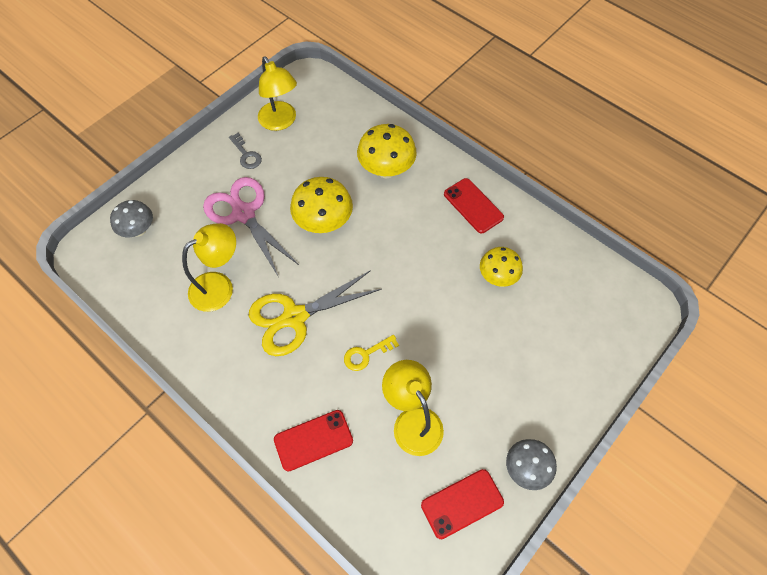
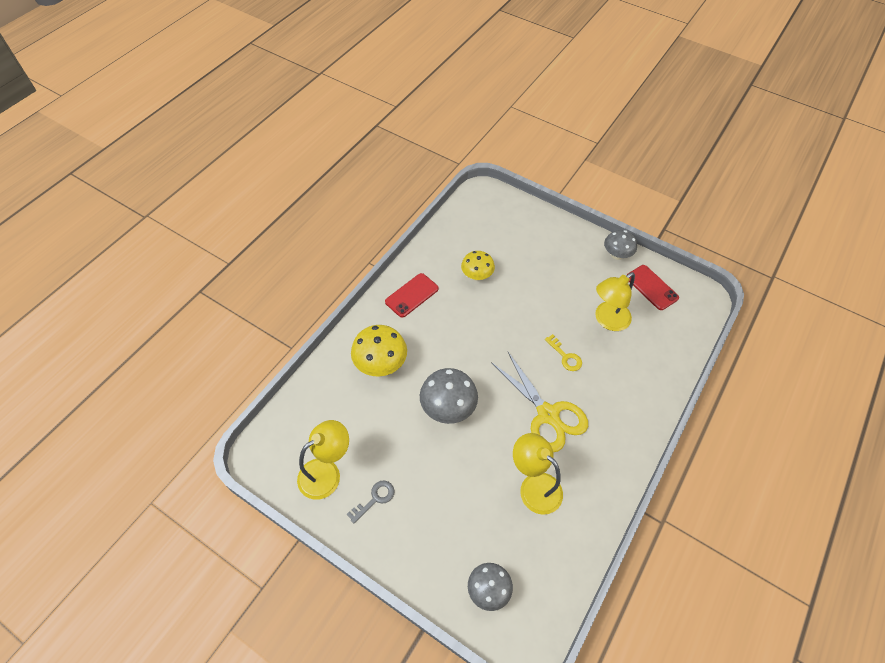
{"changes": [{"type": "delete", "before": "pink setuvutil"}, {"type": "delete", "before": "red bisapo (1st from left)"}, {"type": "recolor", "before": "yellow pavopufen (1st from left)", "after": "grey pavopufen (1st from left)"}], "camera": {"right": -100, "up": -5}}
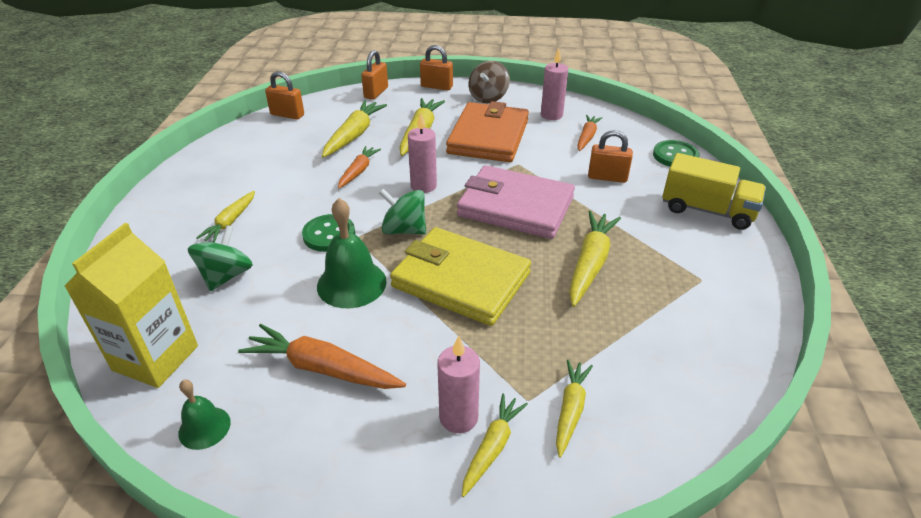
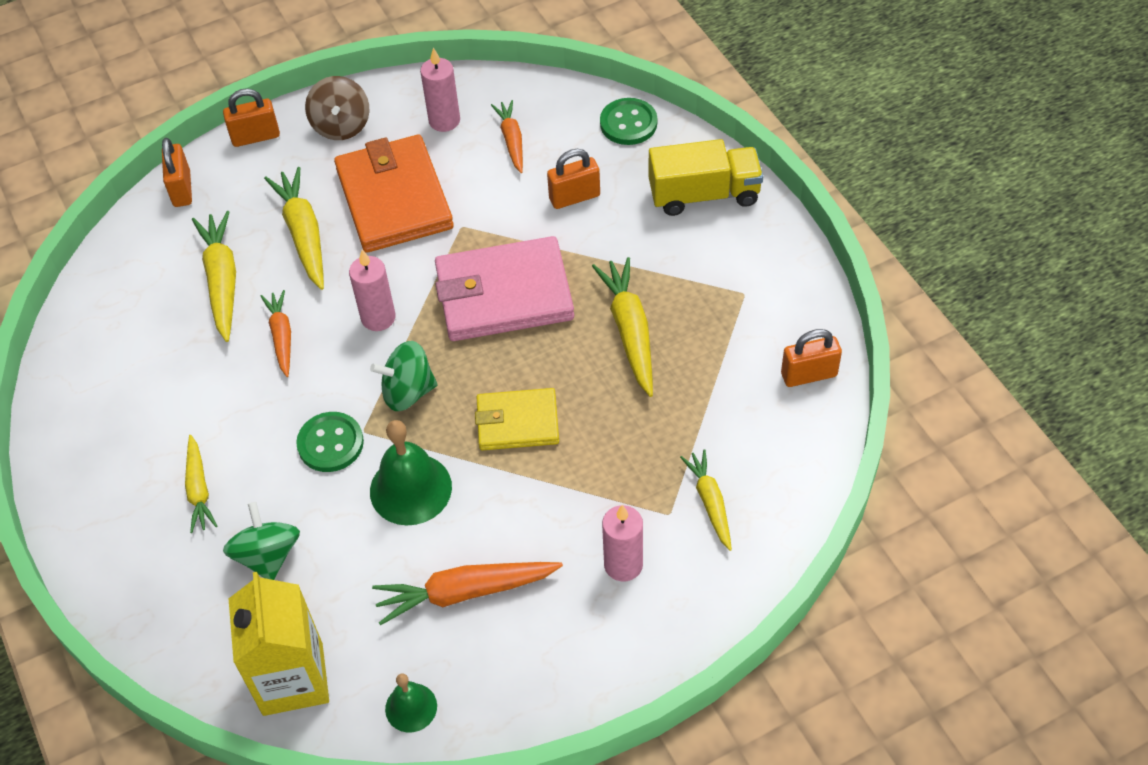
{"changes": [{"type": "move", "before": "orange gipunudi (1st from left in the first image)", "after": "orange gipunudi (4th from left)"}, {"type": "resize", "before": "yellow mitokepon", "scale": 0.6}, {"type": "delete", "before": "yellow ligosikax (4th from left)"}], "camera": {"right": -30, "up": 15}}
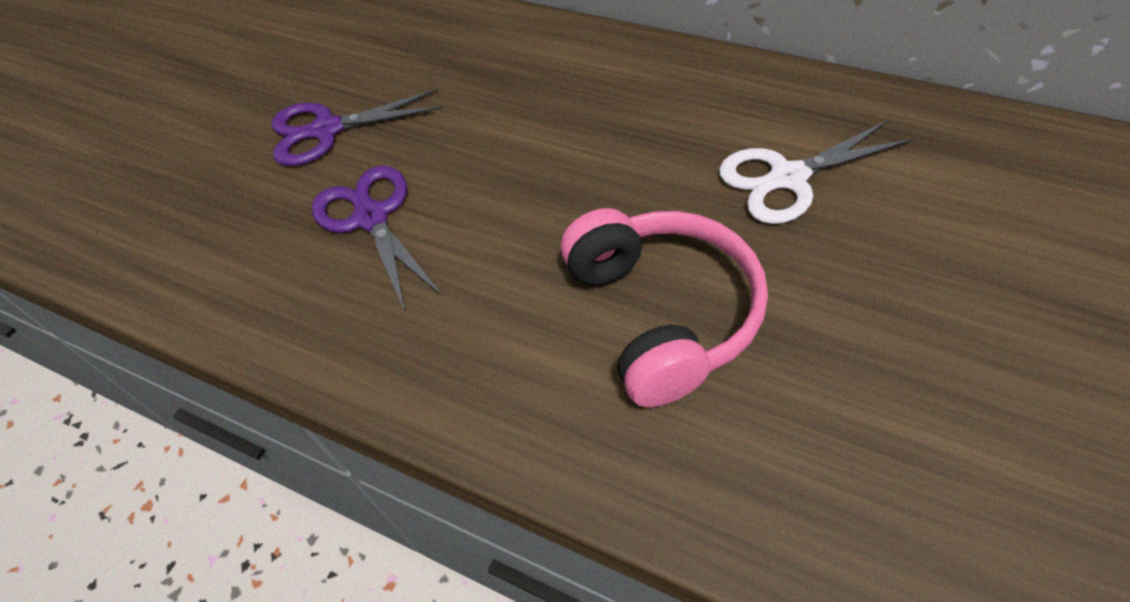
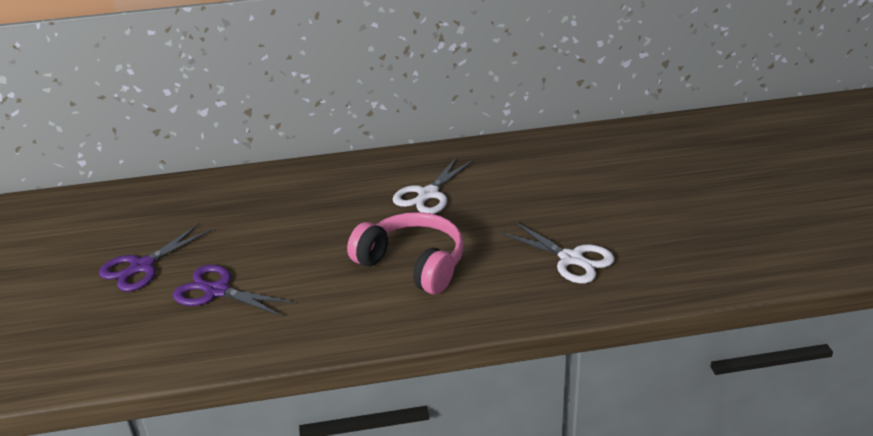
{"changes": [{"type": "insert", "after": "white setuvutil (2nd from left)"}], "camera": {"right": -40, "up": -20}}
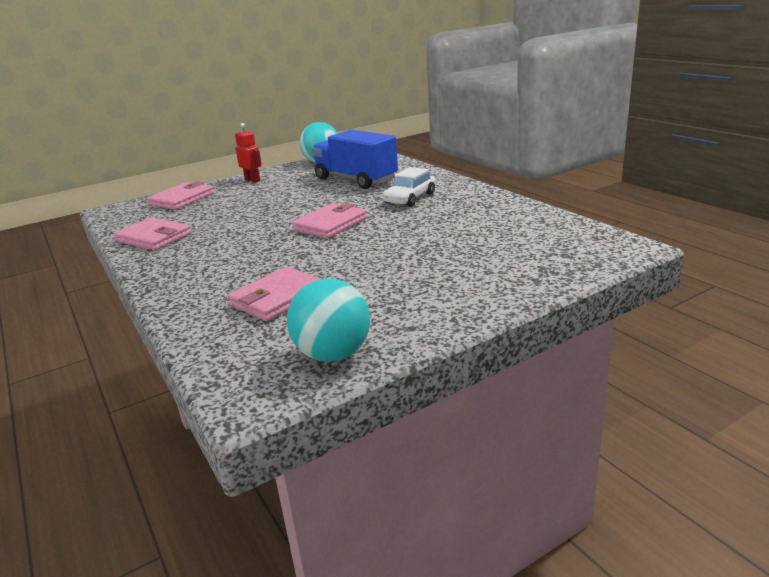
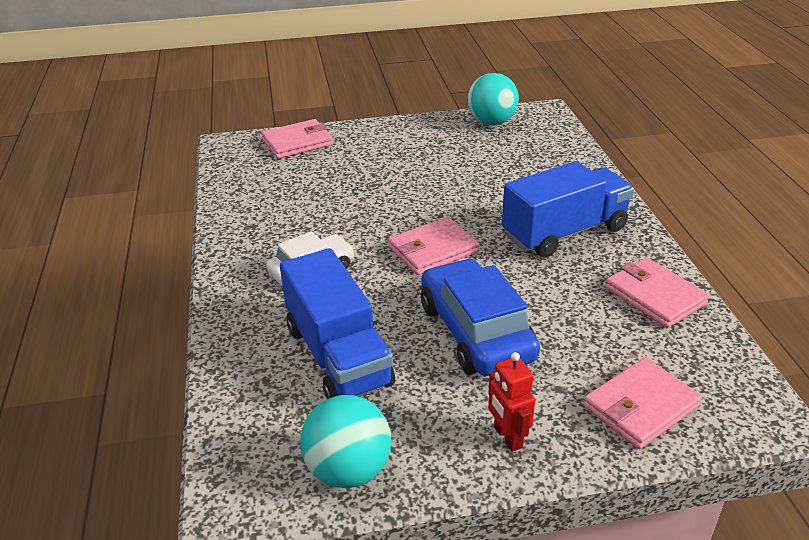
{"changes": [{"type": "move", "before": "pink mitokepon (3rd from left in the first image)", "after": "pink mitokepon (1st from left)"}, {"type": "insert", "after": "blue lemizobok"}, {"type": "insert", "after": "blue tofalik (2nd from left)"}], "camera": {"right": -160, "up": 10}}
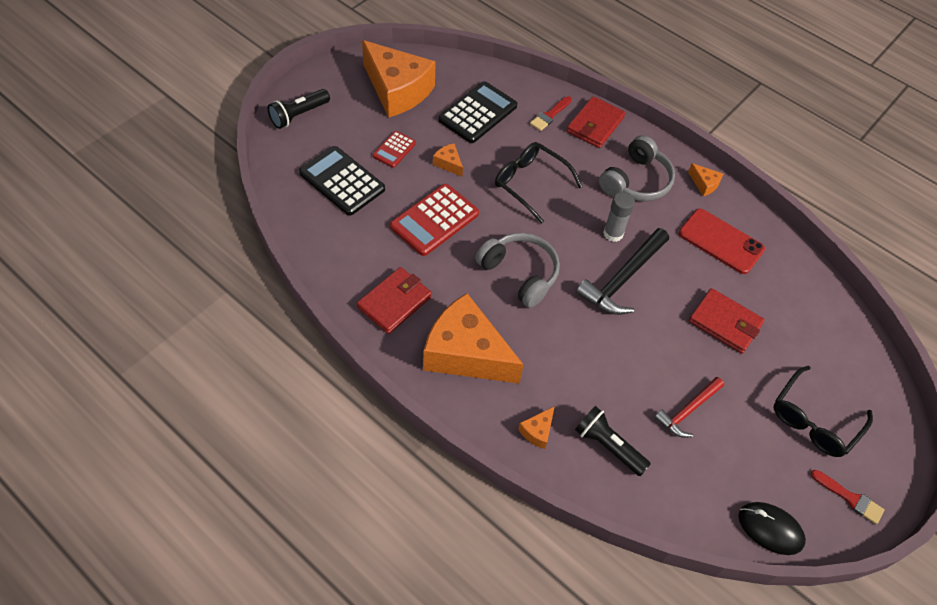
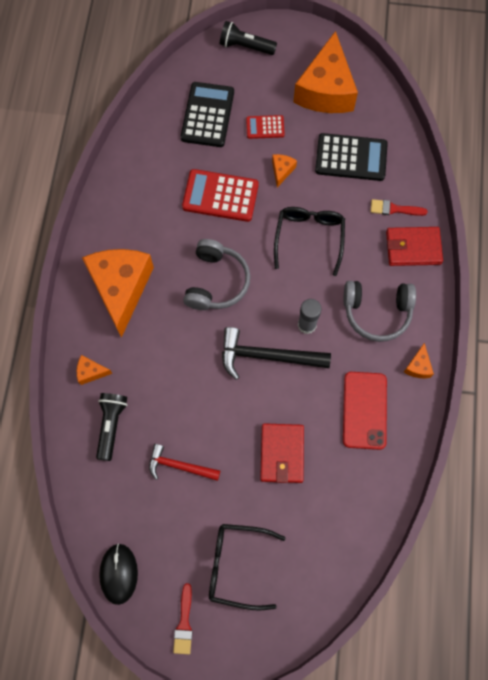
{"changes": [{"type": "delete", "before": "red mitokepon (1st from left)"}], "camera": {"right": 60, "up": 15}}
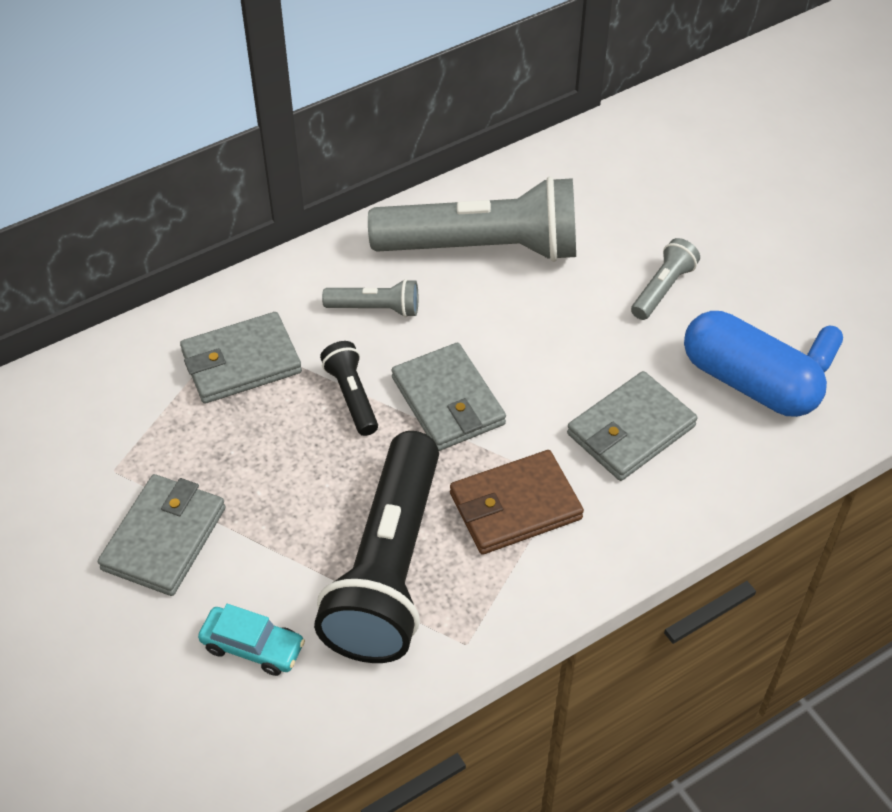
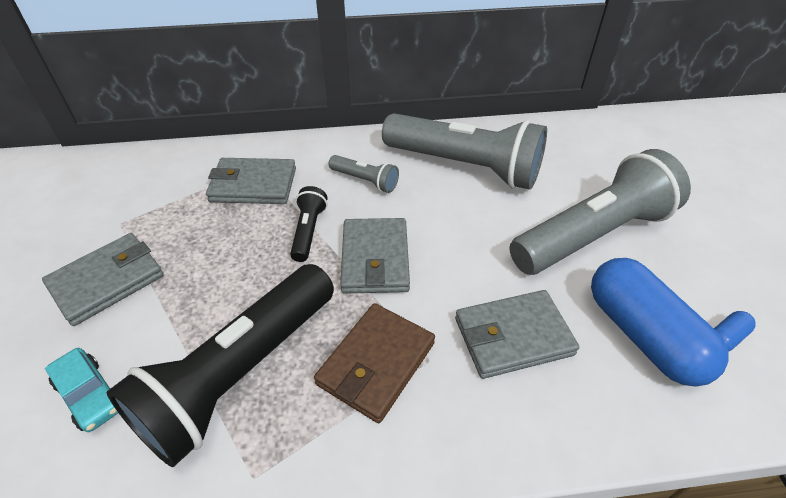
{"changes": [{"type": "rotate", "before": "brown mitokepon", "turn": -60}, {"type": "resize", "before": "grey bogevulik (3rd from left)", "scale": 2.25}], "camera": {"right": 25, "up": -5}}
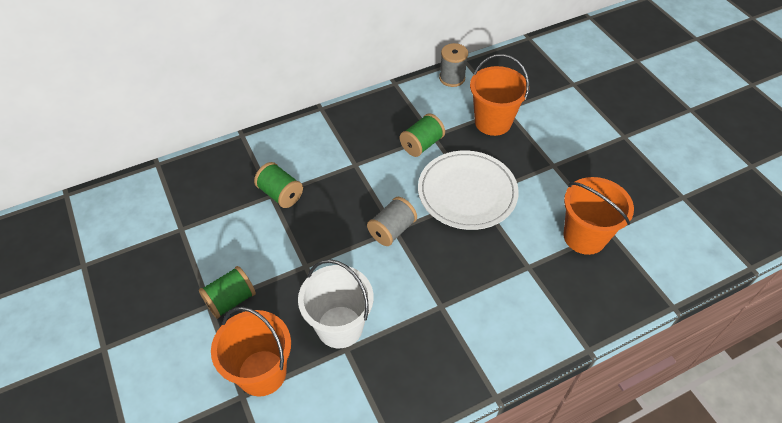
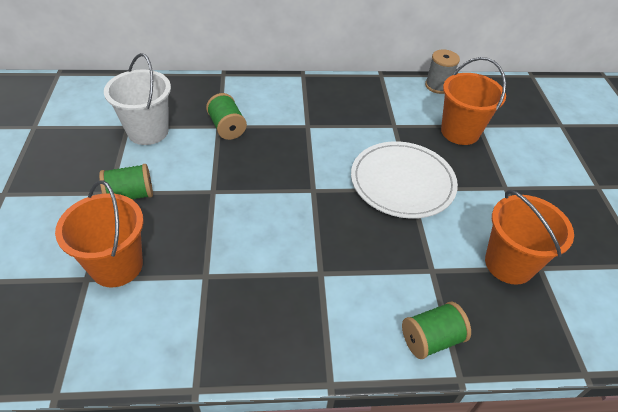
{"changes": [{"type": "move", "before": "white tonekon"}, {"type": "delete", "before": "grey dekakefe (1st from left)"}, {"type": "move", "before": "green dekakefe (3rd from left)"}], "camera": {"right": 20, "up": -5}}
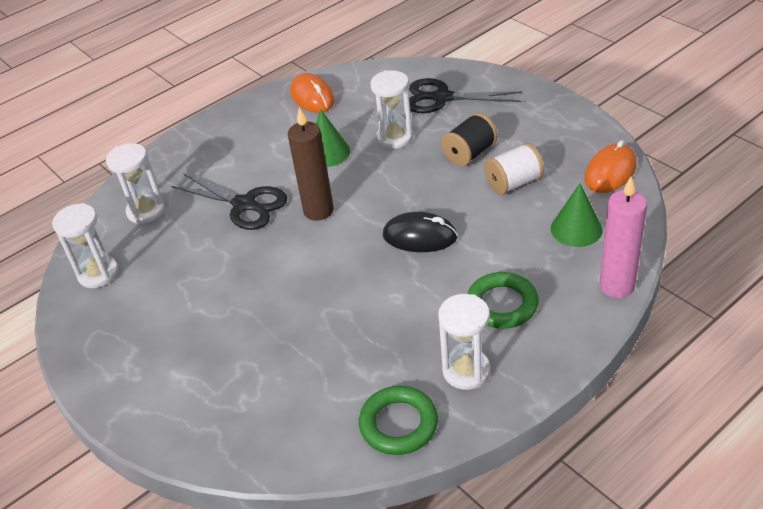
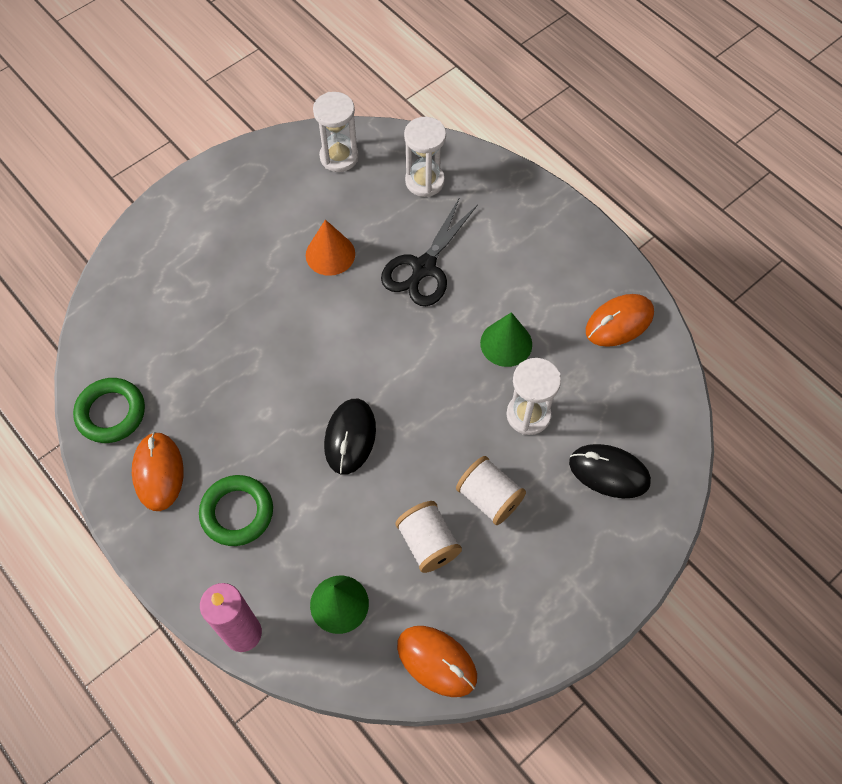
{"changes": [{"type": "delete", "before": "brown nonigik"}, {"type": "replace", "before": "black setuvutil (2nd from left)", "after": "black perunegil (2nd from left)"}, {"type": "replace", "before": "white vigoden (4th from left)", "after": "orange perunegil (1st from left)"}, {"type": "recolor", "before": "black dekakefe", "after": "white dekakefe (2nd from left)"}, {"type": "insert", "after": "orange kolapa"}], "camera": {"right": 85, "up": 20}}
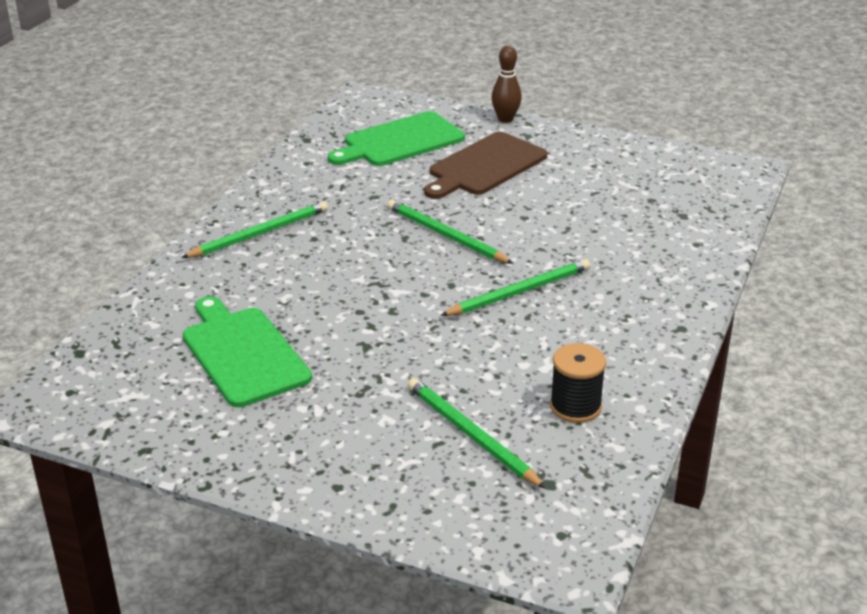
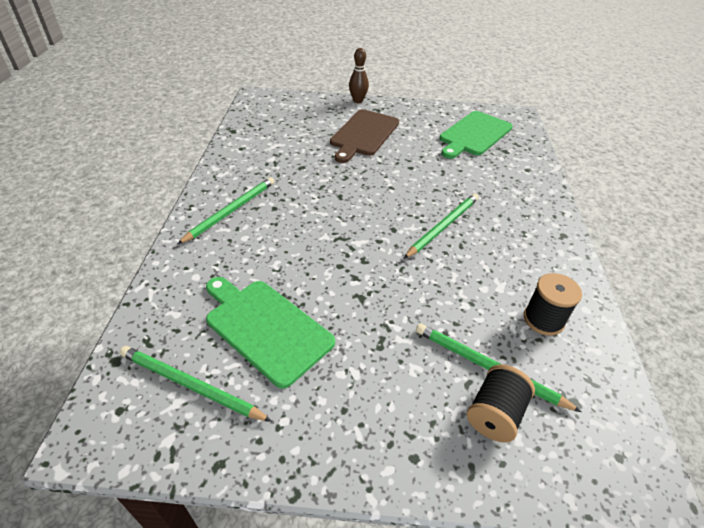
{"changes": [{"type": "move", "before": "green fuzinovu (2nd from left)"}, {"type": "move", "before": "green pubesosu (2nd from left in the first image)", "after": "green pubesosu (1st from left)"}, {"type": "insert", "after": "black dekakefe (1st from left)"}], "camera": {"right": -20, "up": 10}}
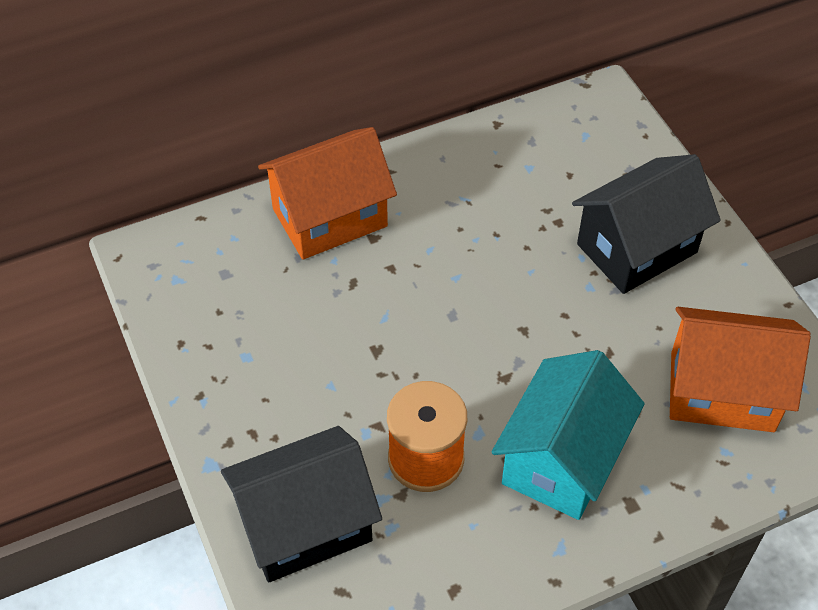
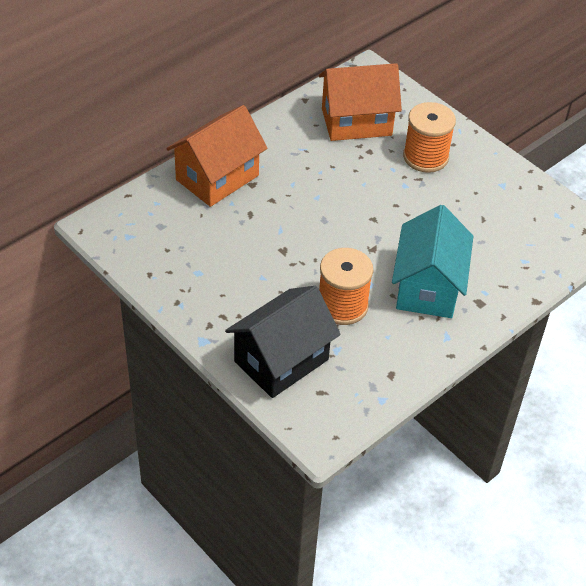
{"changes": [{"type": "replace", "before": "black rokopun (2nd from left)", "after": "orange dekakefe (2nd from left)"}, {"type": "move", "before": "orange rokopun (2nd from left)"}], "camera": {"right": -20, "up": -5}}
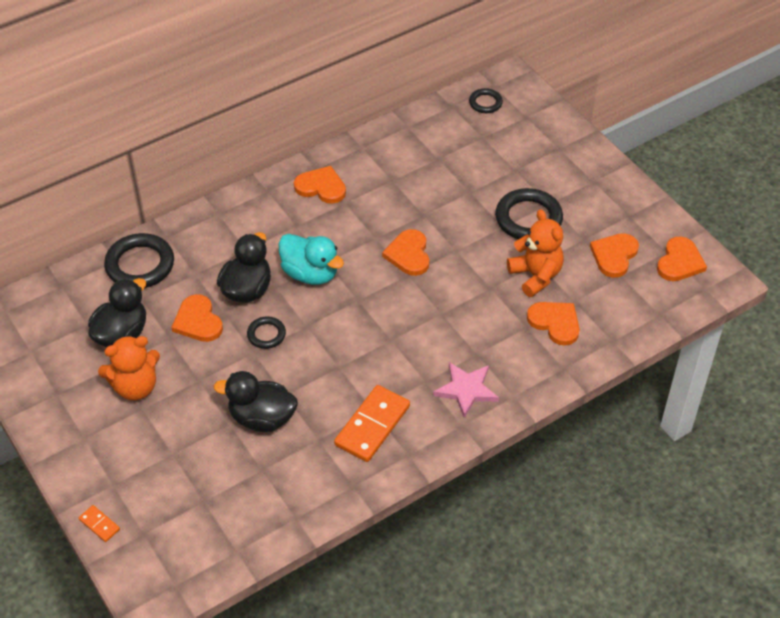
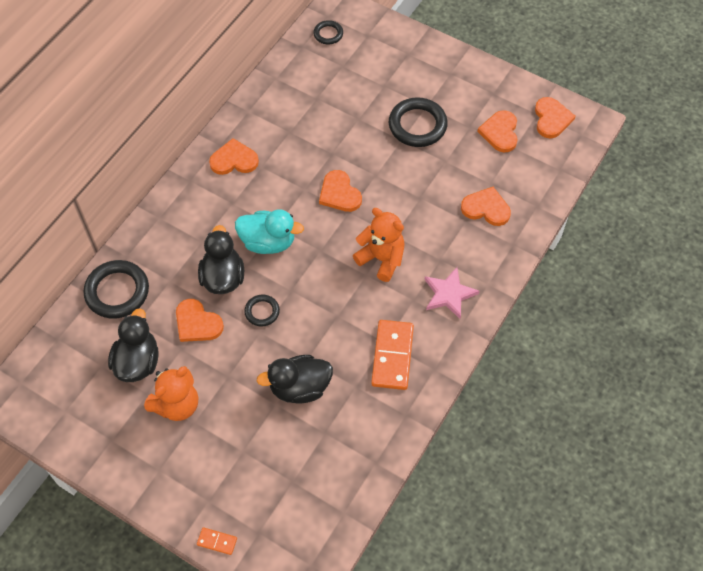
{"changes": [{"type": "move", "before": "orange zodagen (2nd from left)"}], "camera": {"right": -25, "up": 10}}
